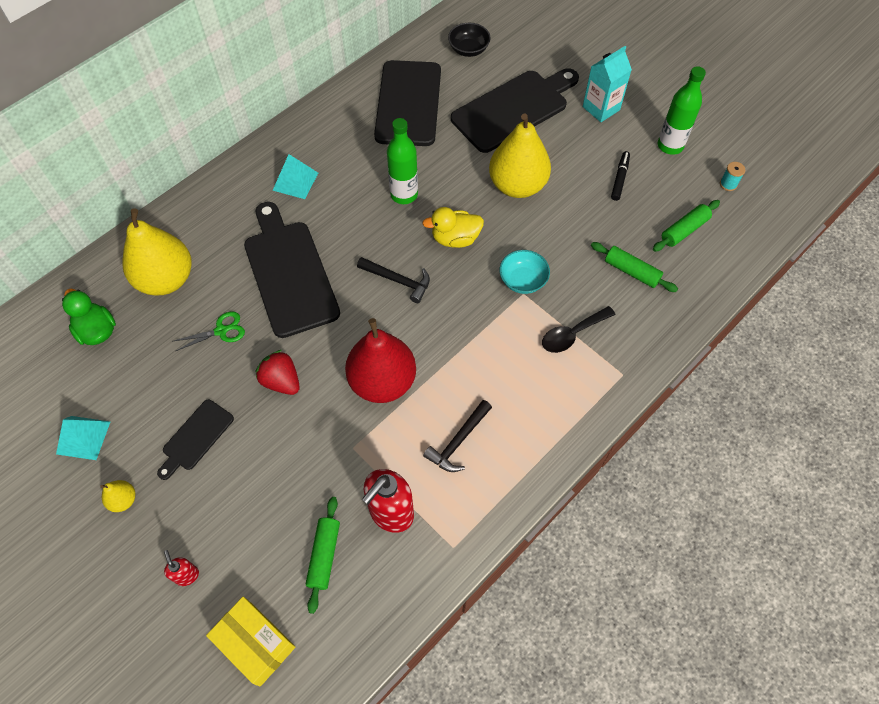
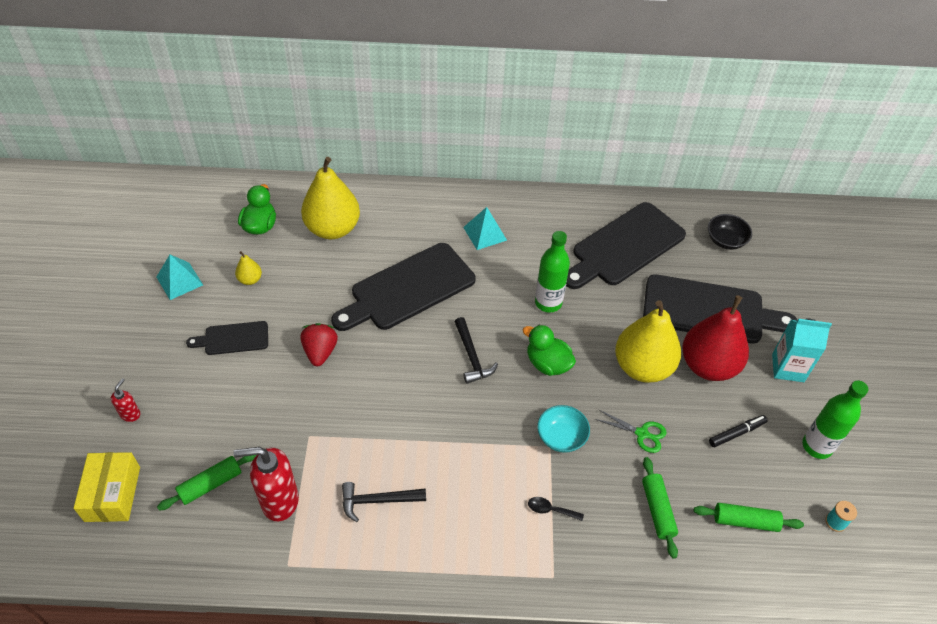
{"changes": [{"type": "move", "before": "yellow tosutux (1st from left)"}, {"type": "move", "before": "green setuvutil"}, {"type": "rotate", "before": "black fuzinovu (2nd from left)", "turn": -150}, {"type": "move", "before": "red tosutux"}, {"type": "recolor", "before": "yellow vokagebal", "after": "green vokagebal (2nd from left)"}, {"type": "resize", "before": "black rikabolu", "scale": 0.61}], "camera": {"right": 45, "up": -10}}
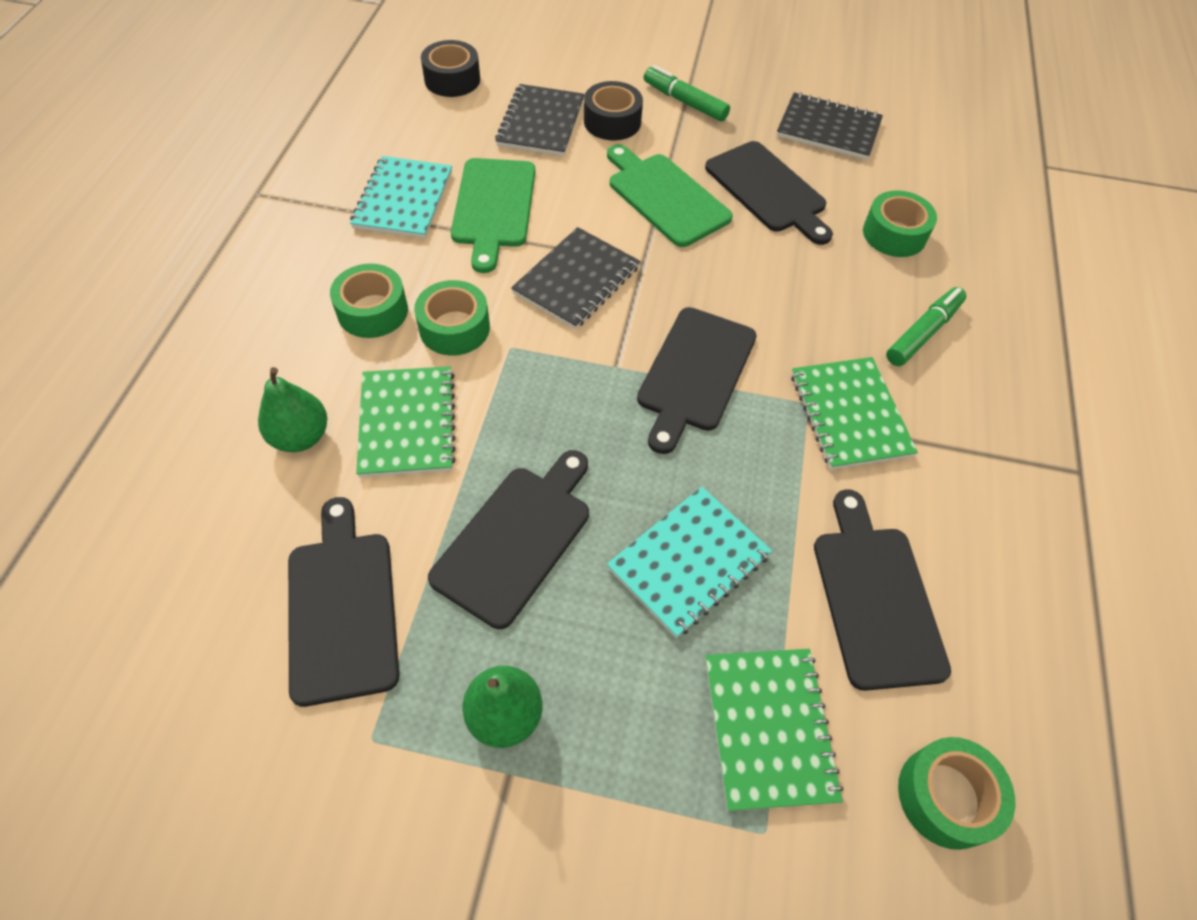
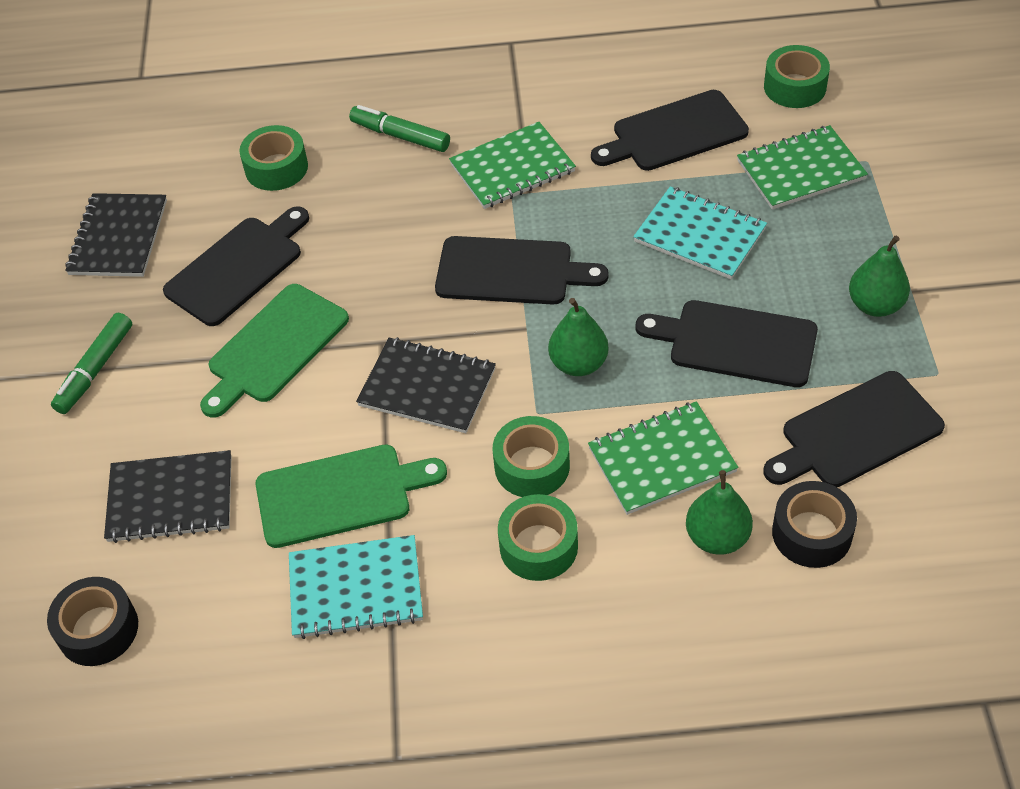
{"changes": [{"type": "move", "before": "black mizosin (2nd from left)"}, {"type": "insert", "after": "green tosutux (1st from left)"}], "camera": {"right": -100, "up": -5}}
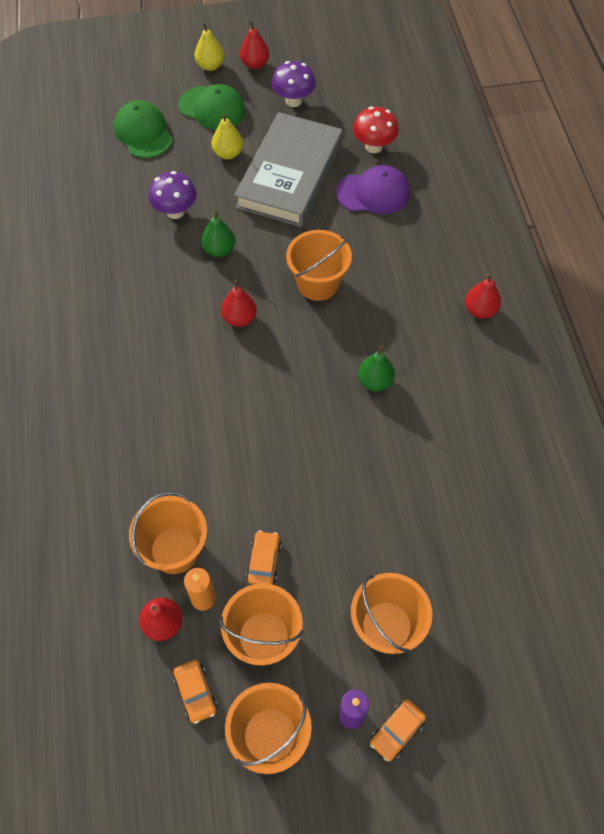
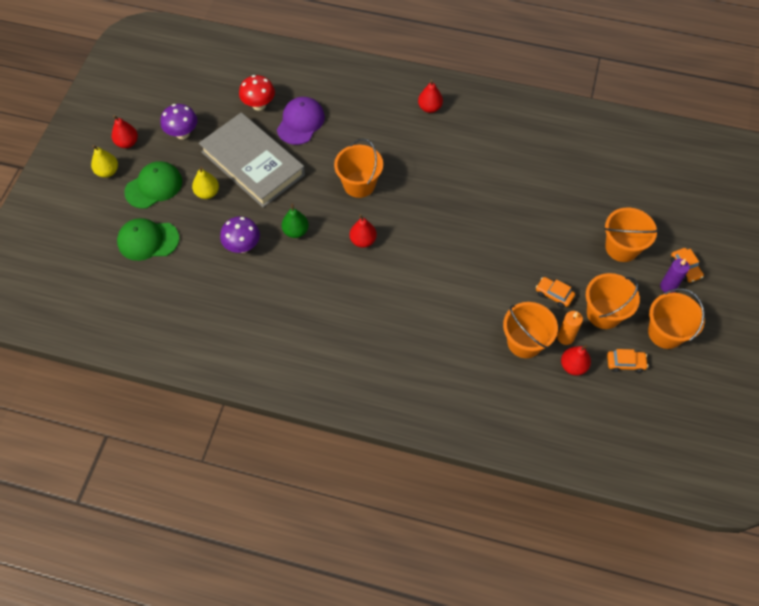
{"changes": [{"type": "delete", "before": "green tosutux (2nd from left)"}], "camera": {"right": -65, "up": 0}}
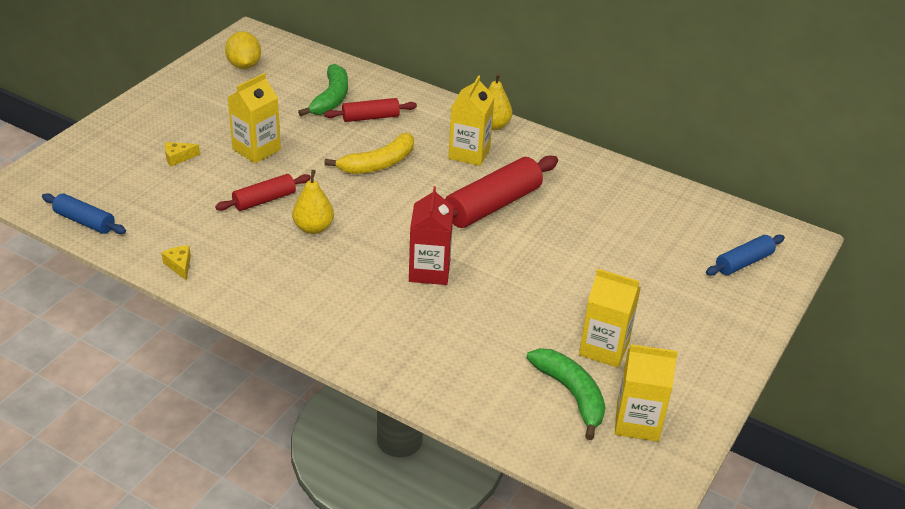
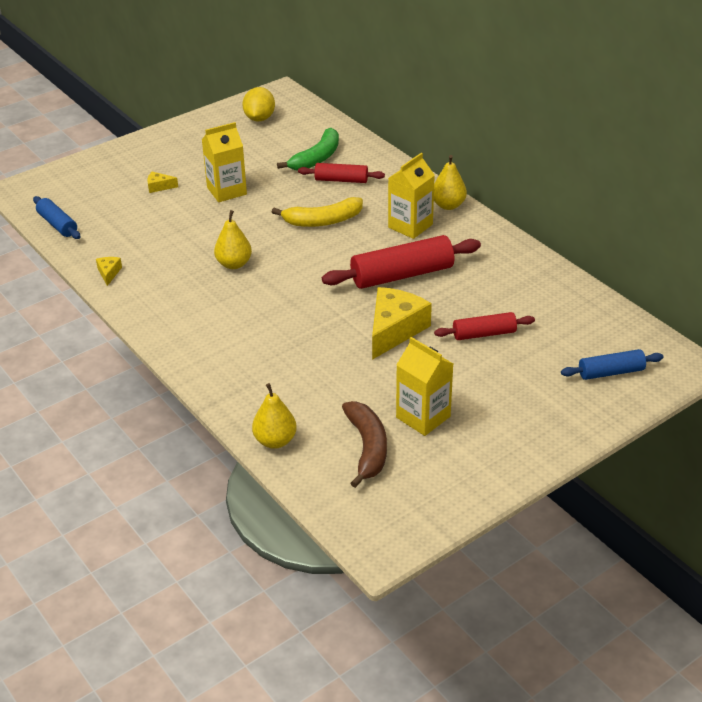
{"changes": [{"type": "move", "before": "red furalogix (1st from left in the first image)", "after": "red furalogix (3rd from left)"}, {"type": "delete", "before": "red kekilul"}, {"type": "recolor", "before": "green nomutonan (2nd from left)", "after": "brown nomutonan"}, {"type": "delete", "before": "yellow kekilul (4th from left)"}, {"type": "insert", "after": "yellow tosutux (2nd from left)"}, {"type": "insert", "after": "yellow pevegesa (3rd from left)"}], "camera": {"right": 25, "up": 0}}
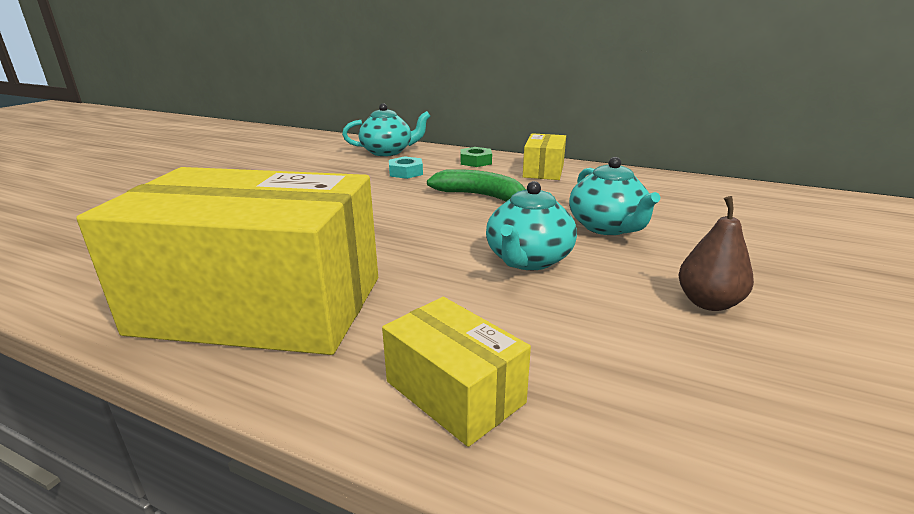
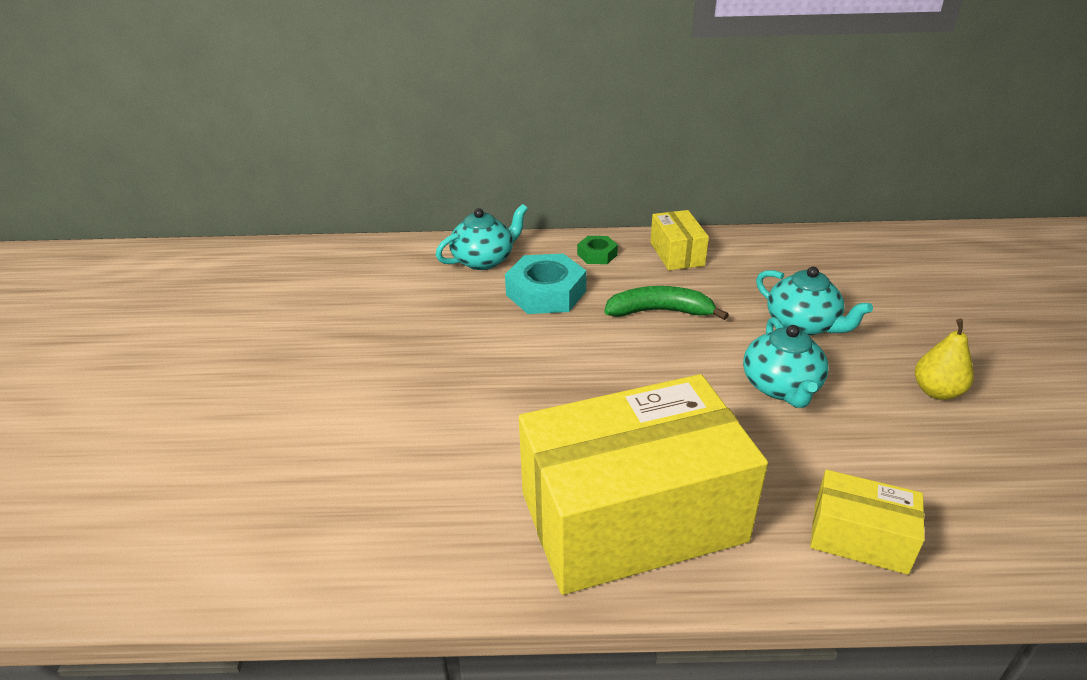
{"changes": [{"type": "resize", "before": "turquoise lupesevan", "scale": 1.86}, {"type": "recolor", "before": "brown tosutux", "after": "yellow tosutux"}], "camera": {"right": -25, "up": 10}}
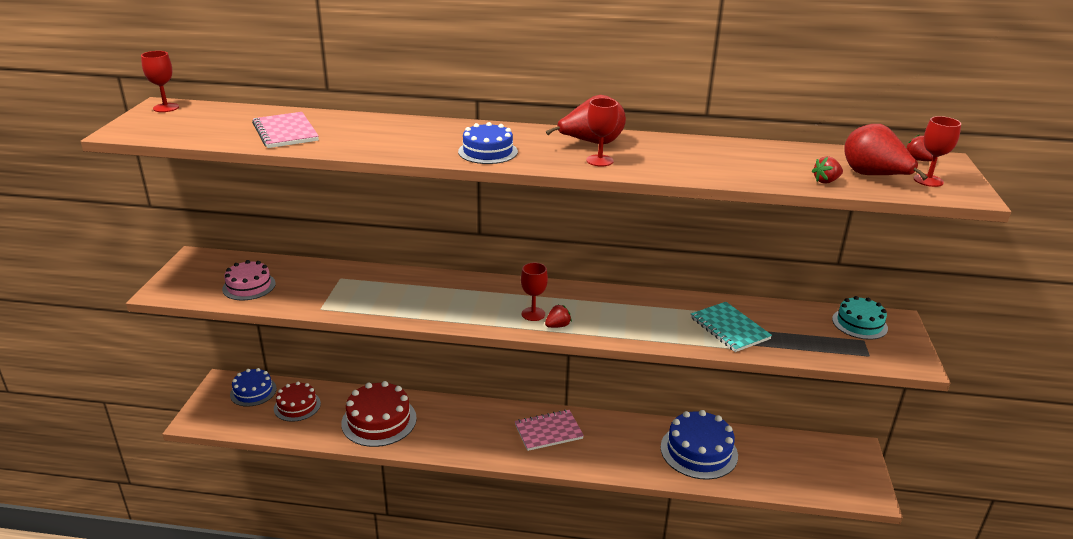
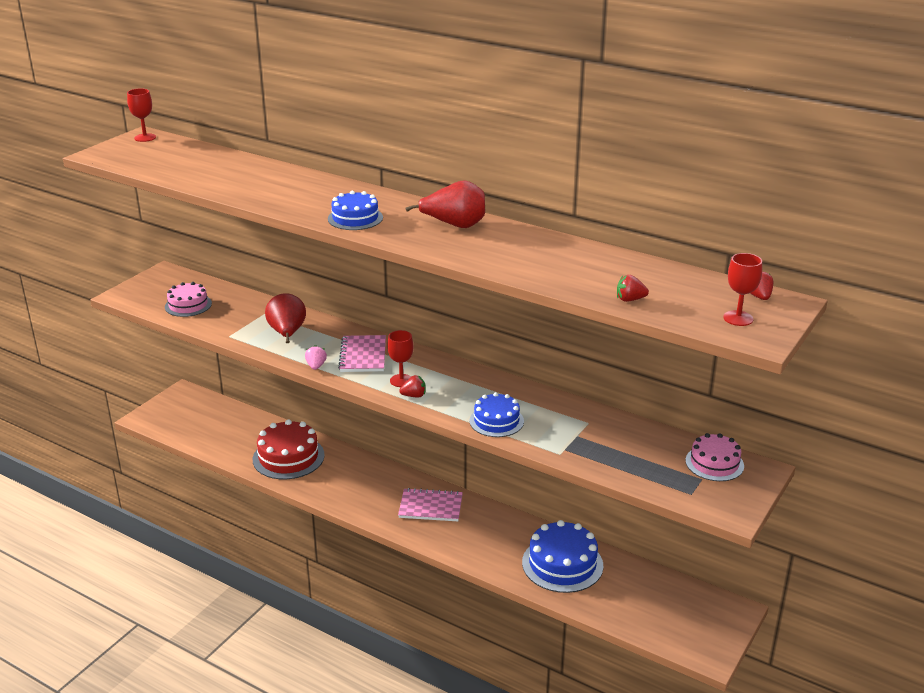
{"changes": [{"type": "move", "before": "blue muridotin (1st from left in the first image)", "after": "blue muridotin (2nd from left)"}, {"type": "move", "before": "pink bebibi (1st from left)"}, {"type": "delete", "before": "red muridotin (1st from left)"}, {"type": "delete", "before": "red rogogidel (3rd from left)"}, {"type": "delete", "before": "turquoise bebibi"}, {"type": "recolor", "before": "turquoise muridotin", "after": "pink muridotin (2nd from left)"}, {"type": "move", "before": "red tosutux (2nd from left in the first image)", "after": "red tosutux (1st from left)"}, {"type": "insert", "after": "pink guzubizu"}], "camera": {"right": 25, "up": 0}}
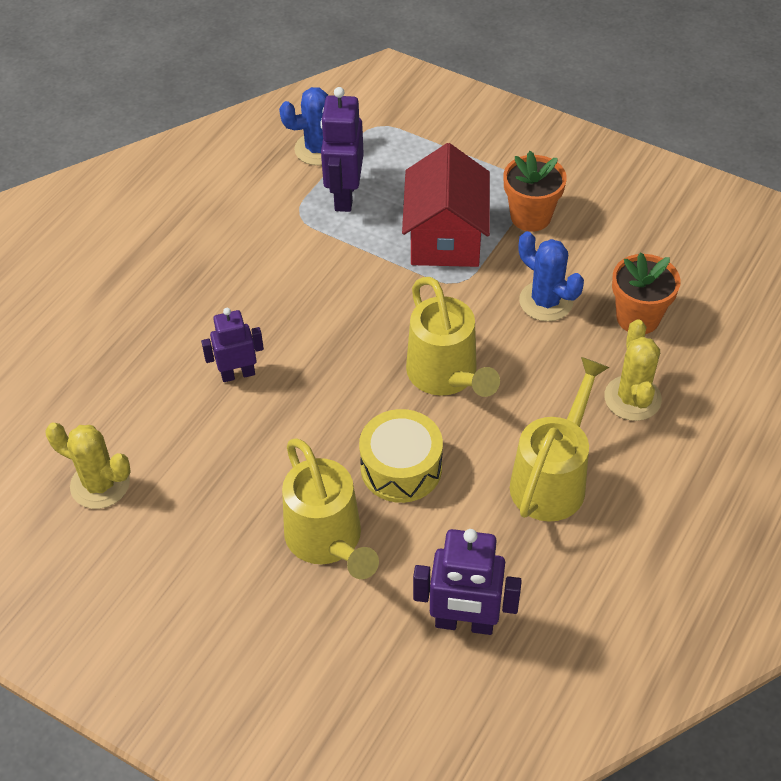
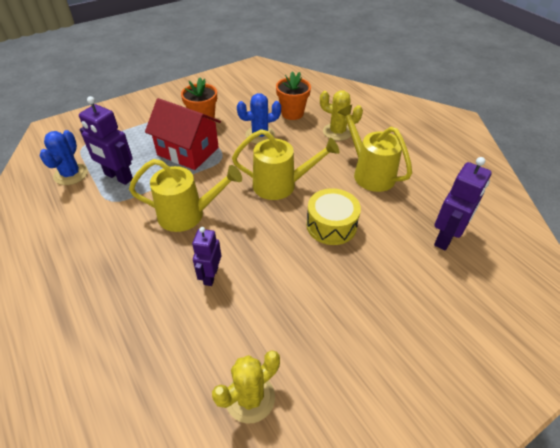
{"changes": [{"type": "move", "before": "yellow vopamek (1st from left)"}], "camera": {"right": -65, "up": -5}}
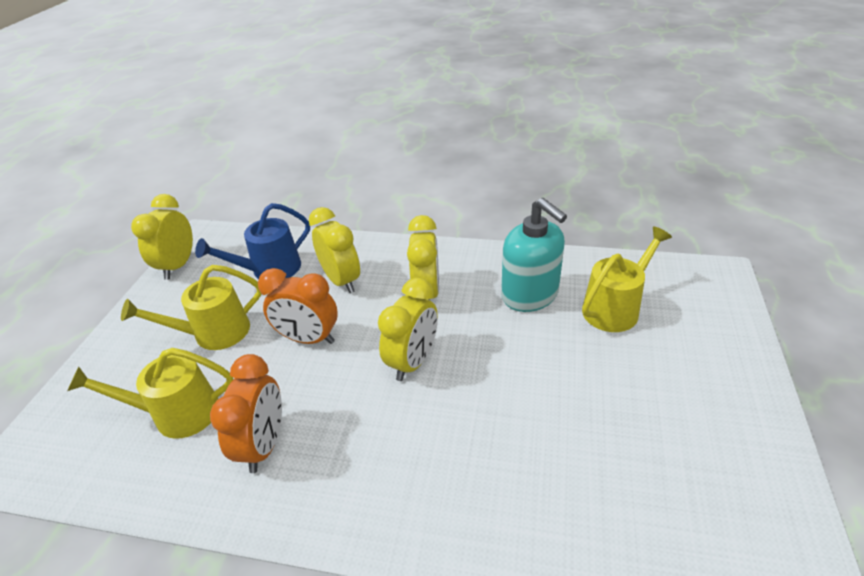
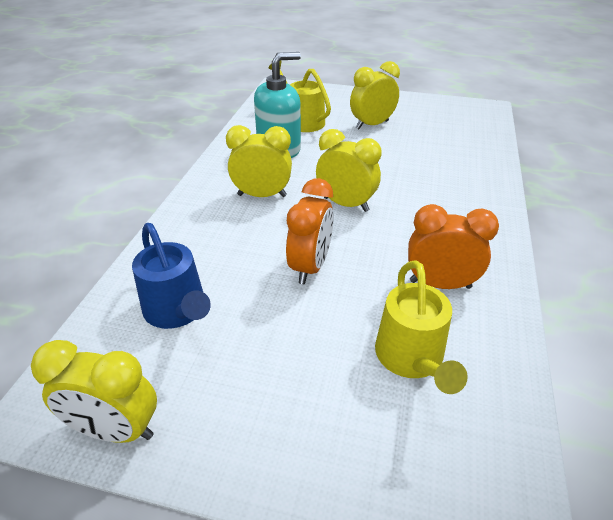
{"changes": [{"type": "delete", "before": "yellow vopamek (2nd from left)"}, {"type": "move", "before": "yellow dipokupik (2nd from left in the first image)", "after": "yellow dipokupik (4th from left)"}], "camera": {"right": -90, "up": 0}}
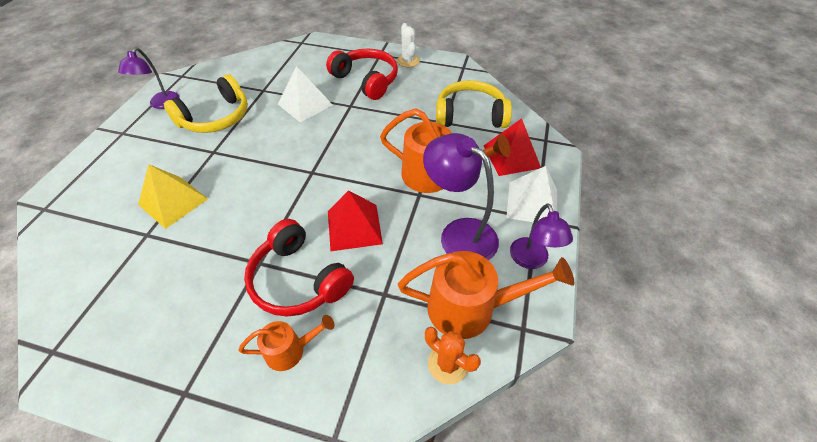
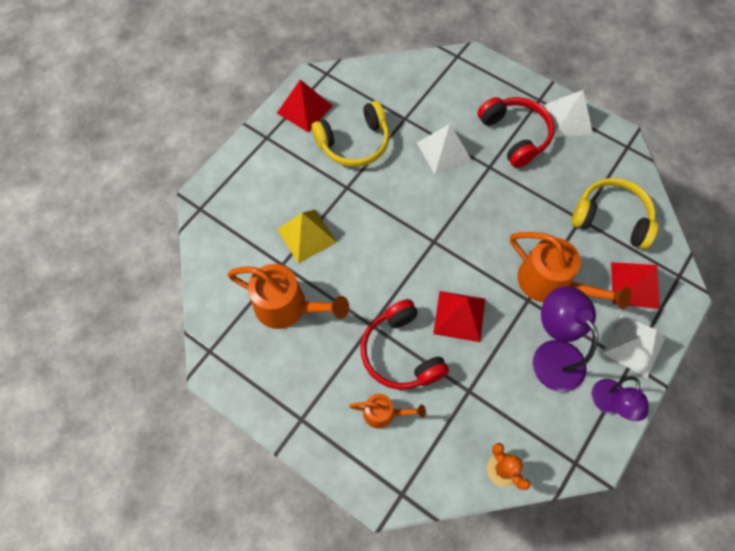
{"changes": [{"type": "replace", "before": "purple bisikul (1st from left)", "after": "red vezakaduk (1st from left)"}, {"type": "replace", "before": "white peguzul", "after": "white vezakaduk (2nd from left)"}, {"type": "move", "before": "orange vopamek (3rd from left in the first image)", "after": "orange vopamek (1st from left)"}], "camera": {"right": 20, "up": 15}}
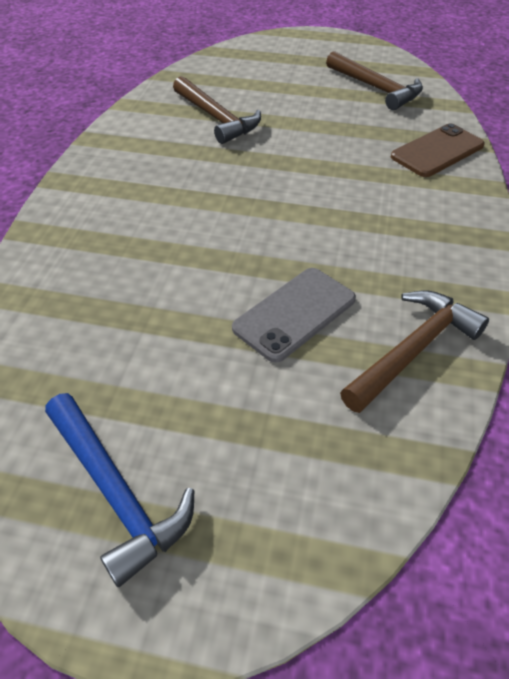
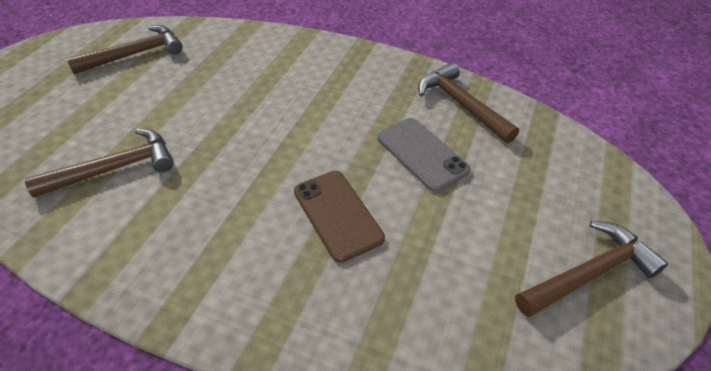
{"changes": [{"type": "recolor", "before": "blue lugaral", "after": "brown lugaral (4th from left)"}, {"type": "move", "before": "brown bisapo"}], "camera": {"right": -80, "up": 0}}
